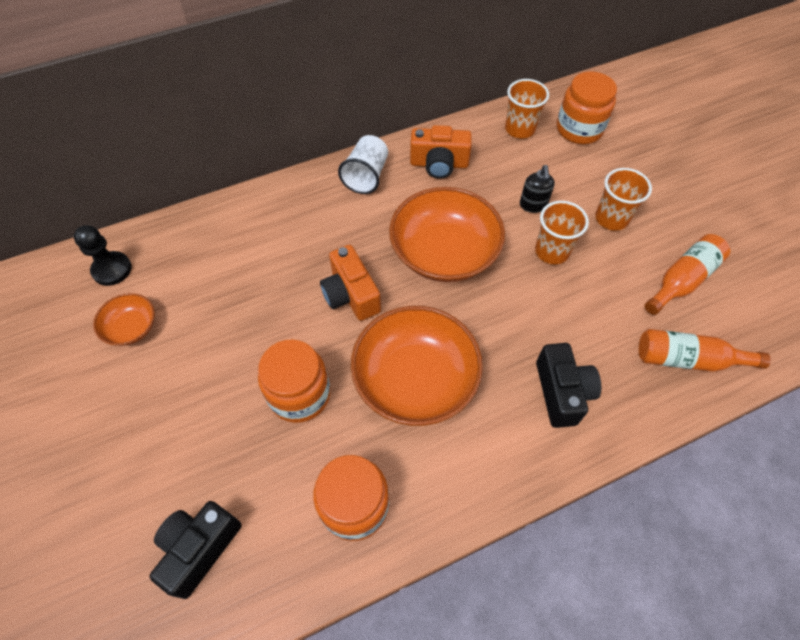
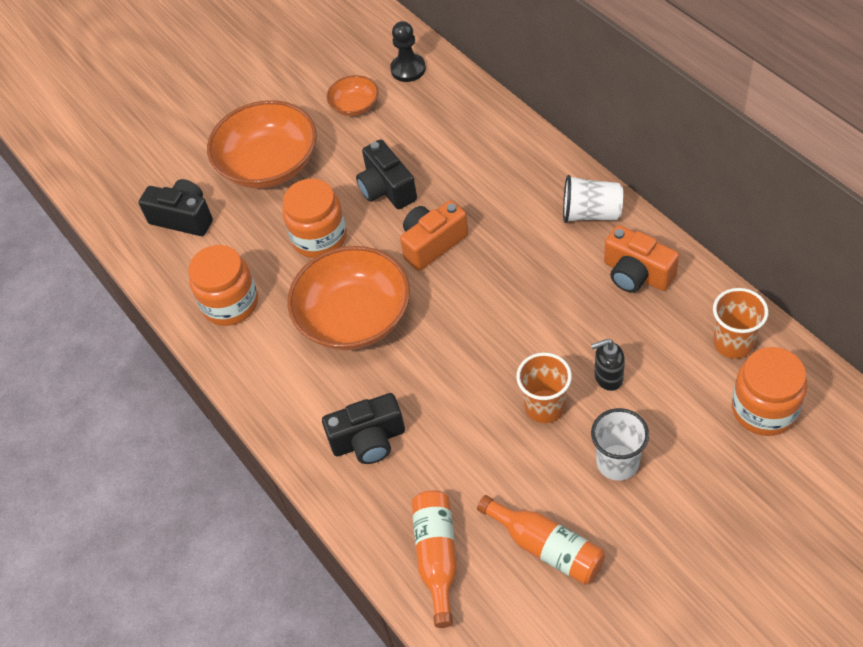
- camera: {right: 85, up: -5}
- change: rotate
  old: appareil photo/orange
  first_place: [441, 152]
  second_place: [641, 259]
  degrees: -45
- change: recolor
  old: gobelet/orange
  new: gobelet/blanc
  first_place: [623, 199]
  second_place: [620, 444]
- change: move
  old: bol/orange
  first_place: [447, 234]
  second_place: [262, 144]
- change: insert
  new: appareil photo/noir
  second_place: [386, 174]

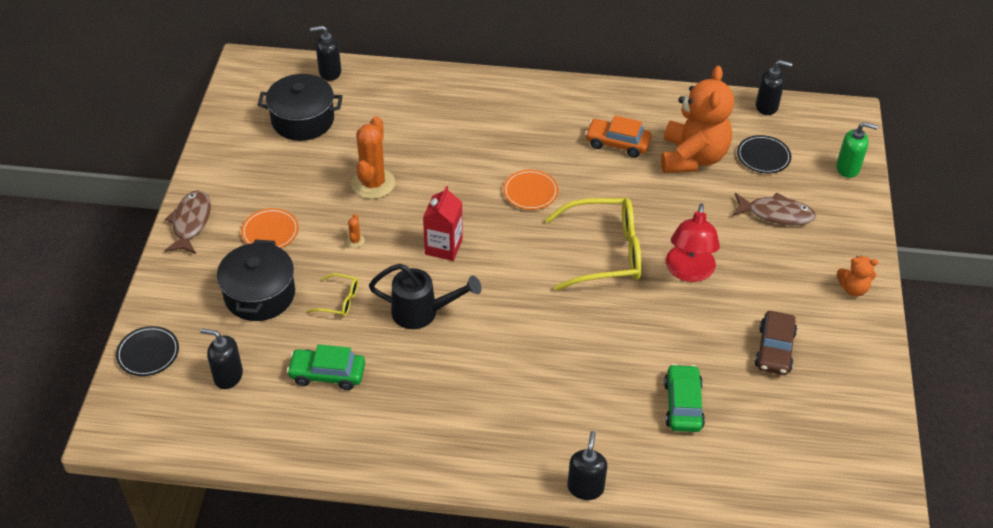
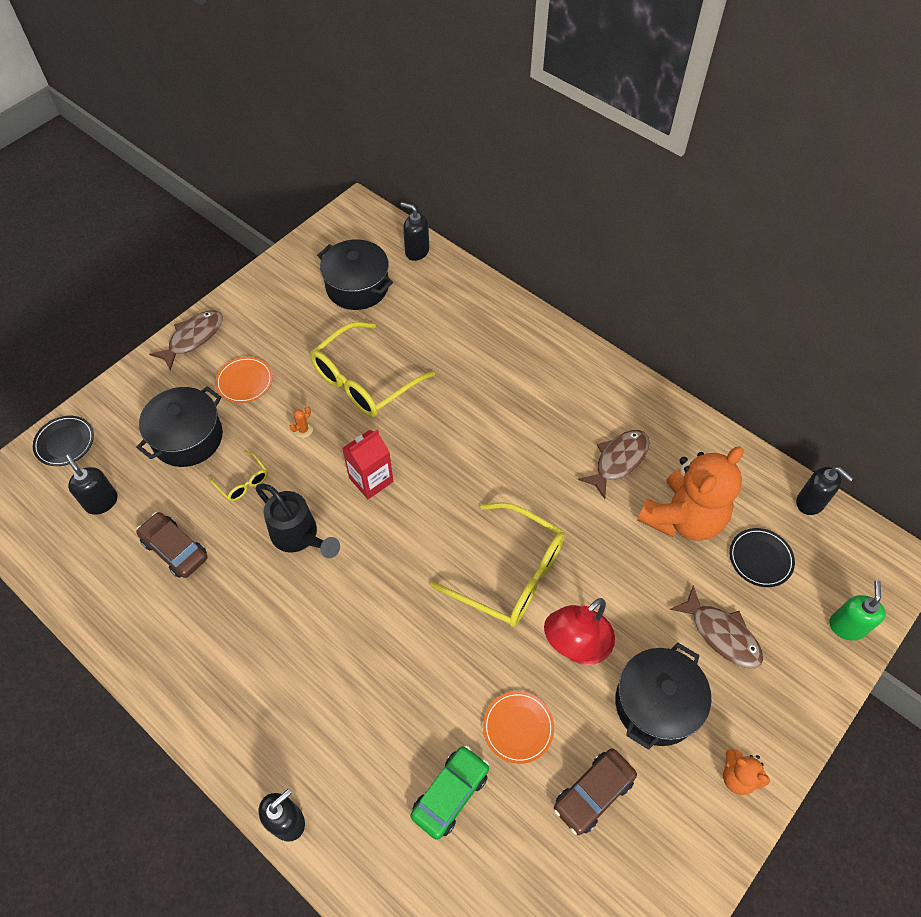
- camera: {right: 35, up: 10}
- change: replace
  old: voiture/orange
  new: poisson/marron
  first_place: [618, 136]
  second_place: [614, 464]
- change: replace
  old: cactus/orange
  new: lunettes/jaune
  first_place: [373, 157]
  second_place: [372, 369]
- change: rotate
  old: distributeur de savon/vert
  first_place: [857, 150]
  second_place: [857, 610]
  degrees: -120
- change: move
  old: assiette/orange
  first_place: [530, 190]
  second_place: [518, 727]
- change: recolor
  old: voiture/vert
  new: voiture/marron
  first_place: [326, 367]
  second_place: [172, 545]
- change: insert
  new: marmite/noir
  second_place: [663, 696]

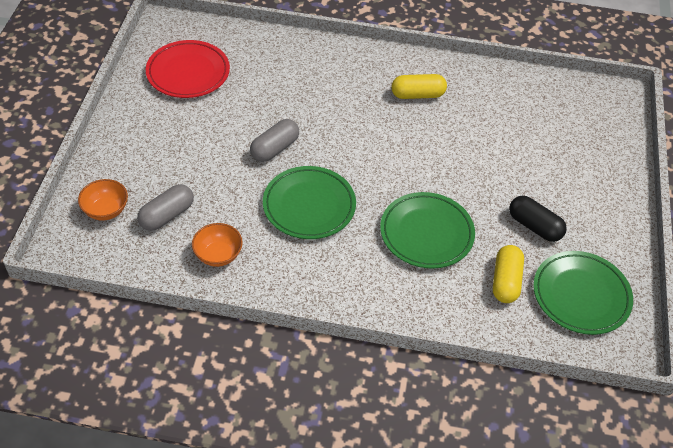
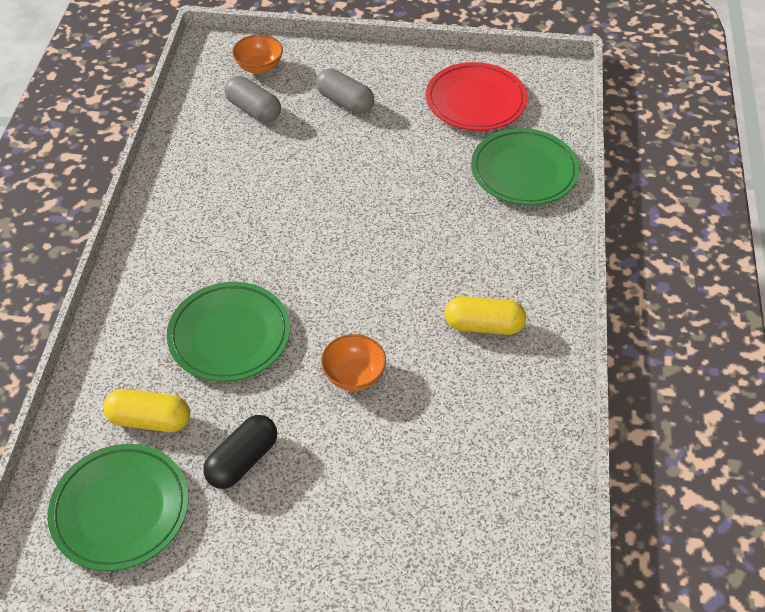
- camera: {right: 90, up: 0}
- change: rotate
  old: gélule/jaune
  first_place: [419, 86]
  second_place: [485, 315]
  degrees: -75
- change: move
  old: gélule/gris
  first_place: [274, 140]
  second_place: [345, 91]
- change: move
  old: assiette/vert
  first_place: [309, 202]
  second_place: [525, 166]
- change: move
  old: bol/orange
  first_place: [217, 245]
  second_place: [353, 362]

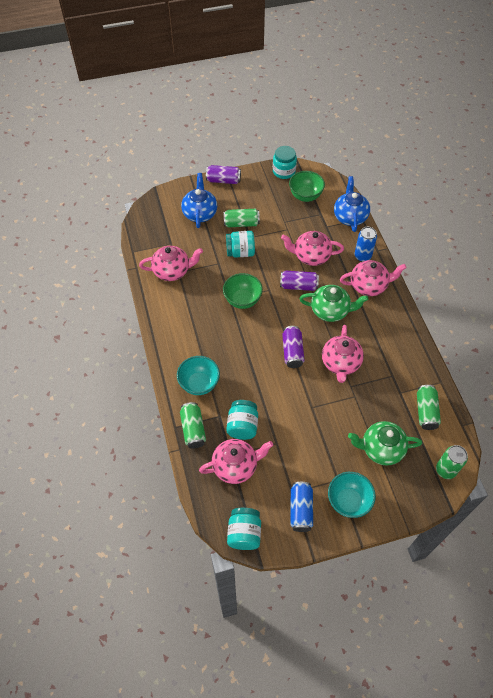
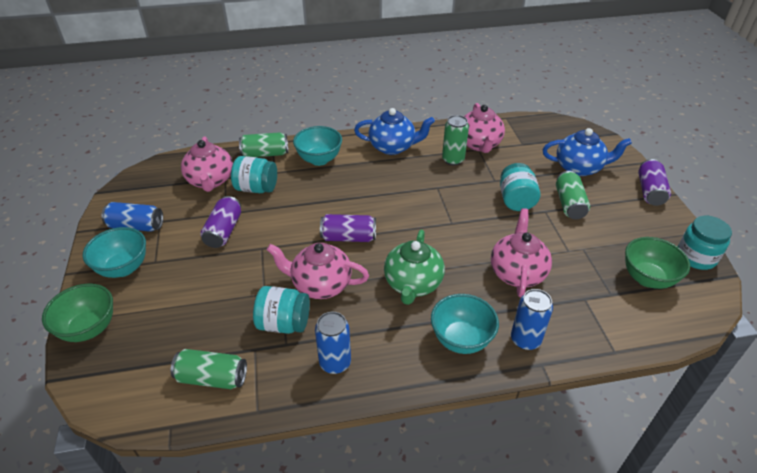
- camera: {right: 95, up: -15}
- change: move
  old: théière/bleu
  first_place: [352, 204]
  second_place: [394, 131]
- change: replace
  old: théière/rose
  new: bol/turquoise
  first_place: [373, 278]
  second_place: [465, 324]
- change: move
  old: canette/violet
  first_place: [299, 281]
  second_place: [220, 222]
- change: move
  old: bol/vert
  first_place: [243, 291]
  second_place: [77, 312]
- change: delete
  old: théière/vert
  first_place: [385, 443]
- change: move
  old: canette/vert
  first_place: [452, 462]
  second_place: [455, 140]
- change: move
  old: bocal/turquoise
  first_place: [244, 529]
  second_place: [281, 310]
- change: insert
  new: canette/bleu
  second_place: [333, 343]

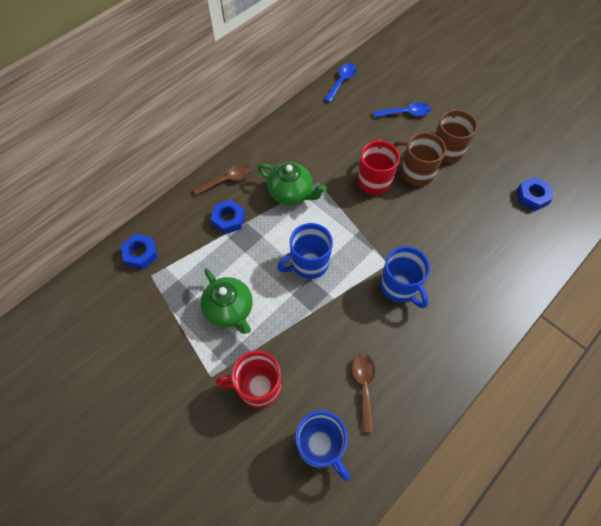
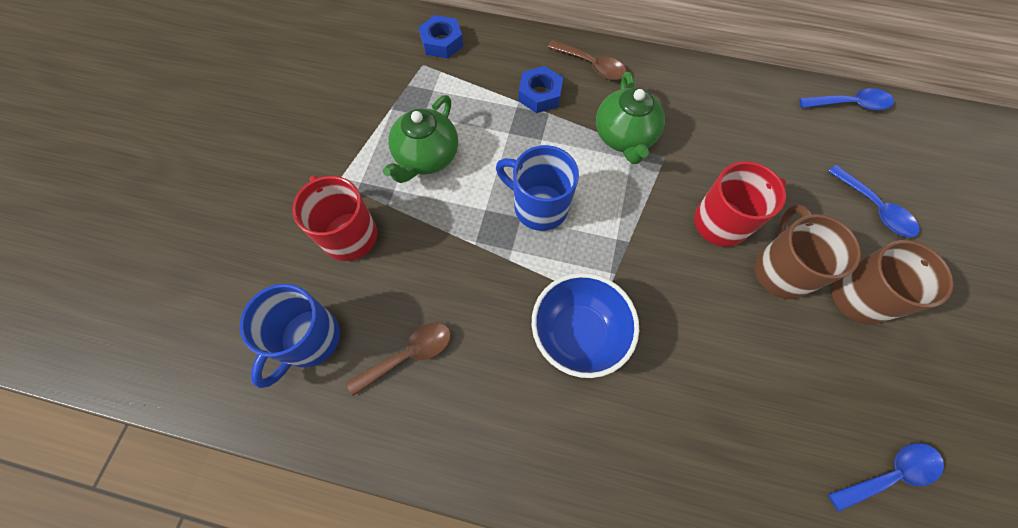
- camera: {right: 60, up: 5}
- change: replace
  old: écrou/bleu
  new: cuillère/bleu
  first_place: [535, 194]
  second_place: [886, 477]
- change: replace
  old: tasse/bleu
  new: bol/bleu
  first_place: [405, 277]
  second_place: [585, 325]

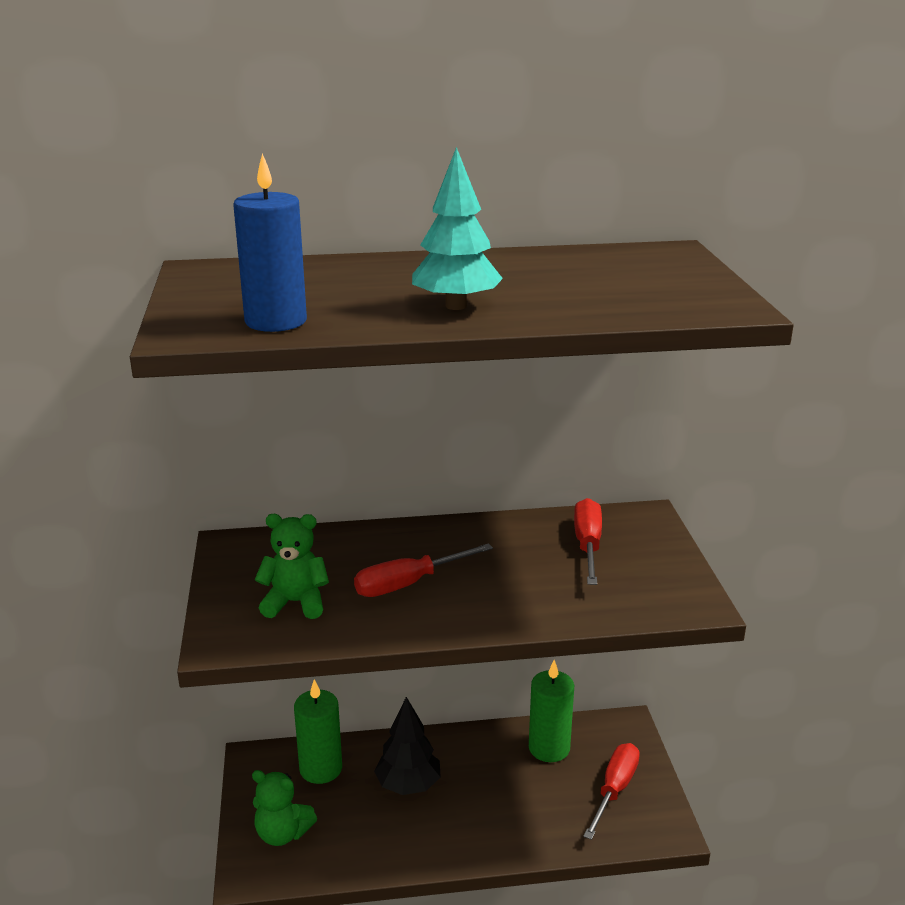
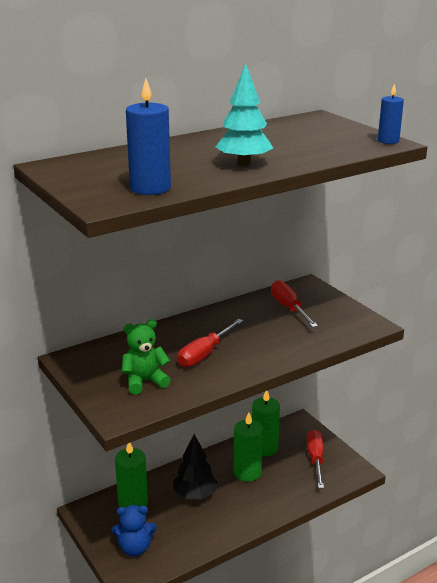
- camera: {right: -25, up: 0}
- change: recolor
  old: ours en peluche/vert
  new: ours en peluche/bleu
  first_place: [284, 808]
  second_place: [134, 530]
- change: insert
  new: bougie/bleu
  second_place: [391, 114]
- change: insert
  new: bougie/vert
  second_place: [248, 447]

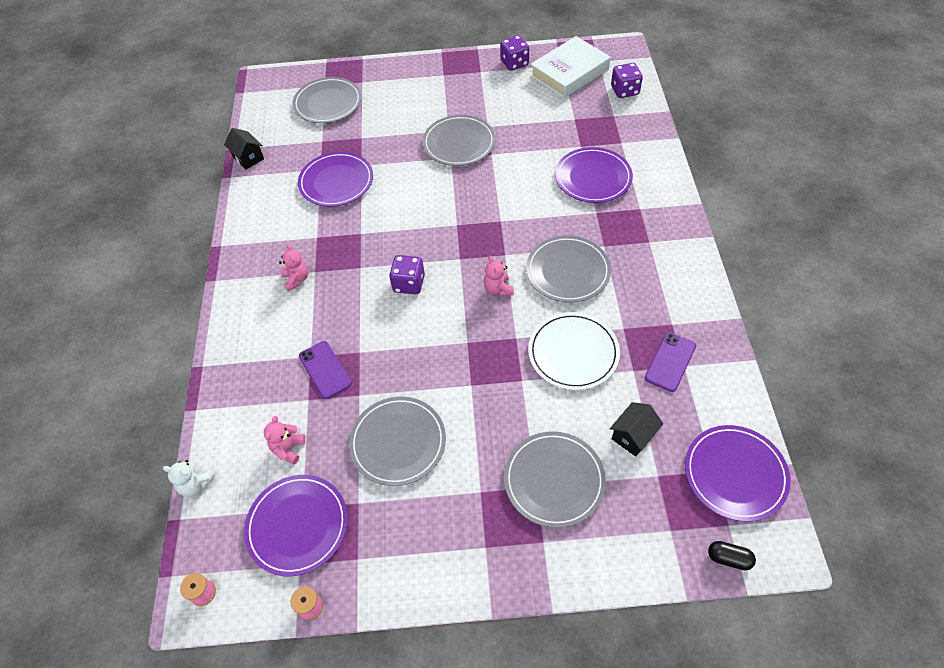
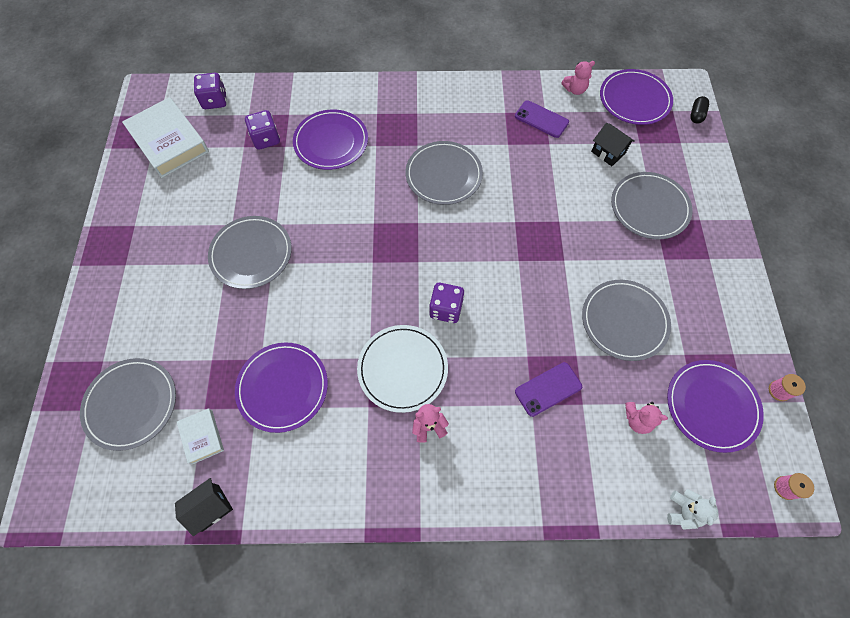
- camera: {right: -90, up: 10}
- change: move
  old: dé/violet
  first_place: [514, 53]
  second_place: [262, 130]
- change: move
  old: ours en peluche/rose
  first_place: [499, 276]
  second_place: [578, 78]
- change: move
  old: assiette/blanc
  first_place: [574, 351]
  second_place: [402, 369]
- change: insert
  new: livre/blanc
  second_place: [200, 436]

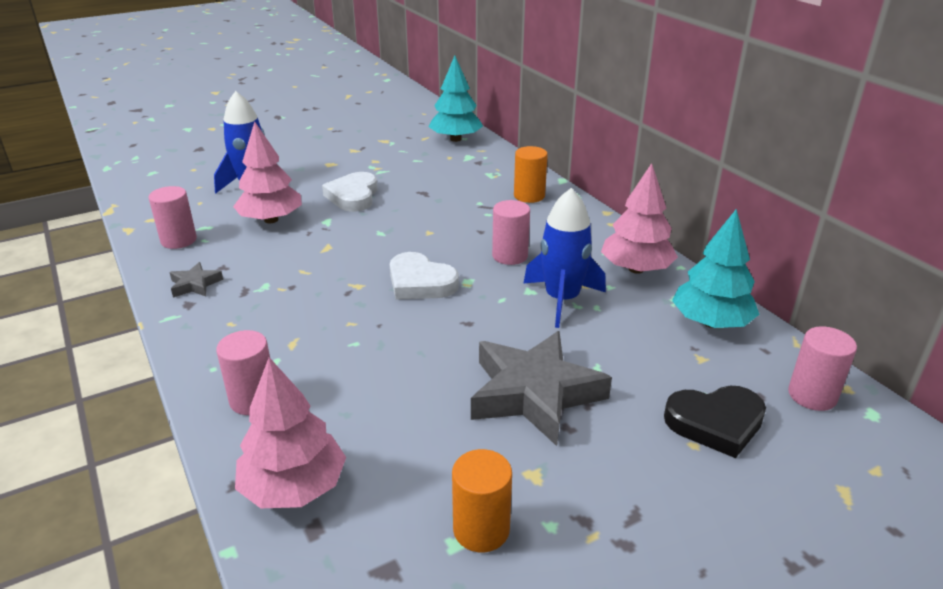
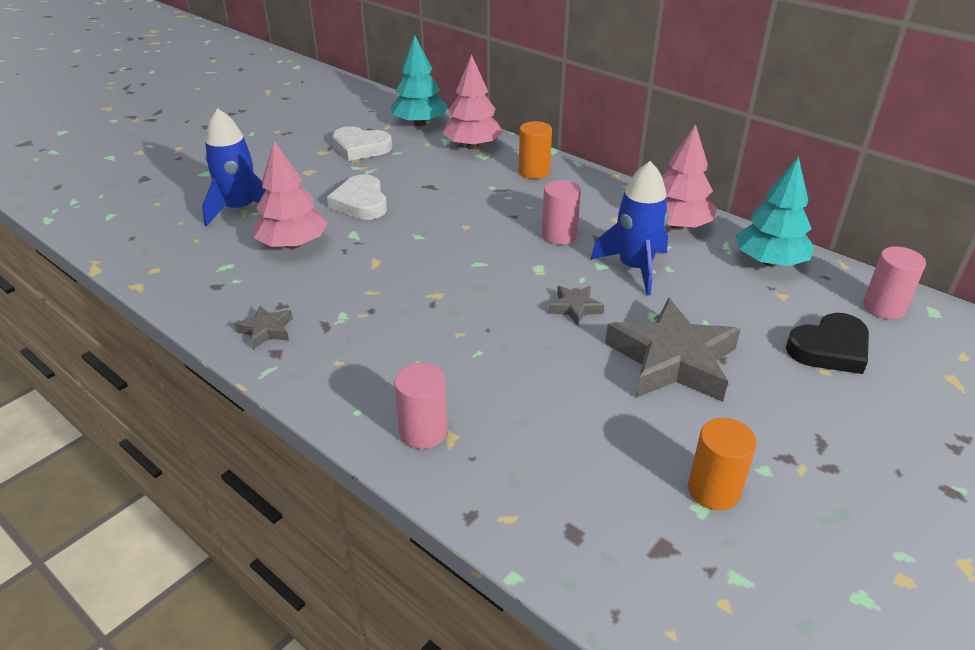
- camera: {right: -20, up: 5}
- change: delete
  old: cylindre/rose
  first_place: [172, 217]
- change: move
  old: cœur/blanc
  first_place: [424, 276]
  second_place: [362, 143]
- change: move
  old: arbre/rose
  first_place: [290, 432]
  second_place: [472, 101]
- change: insert
  new: étoile/gris
  second_place: [576, 306]

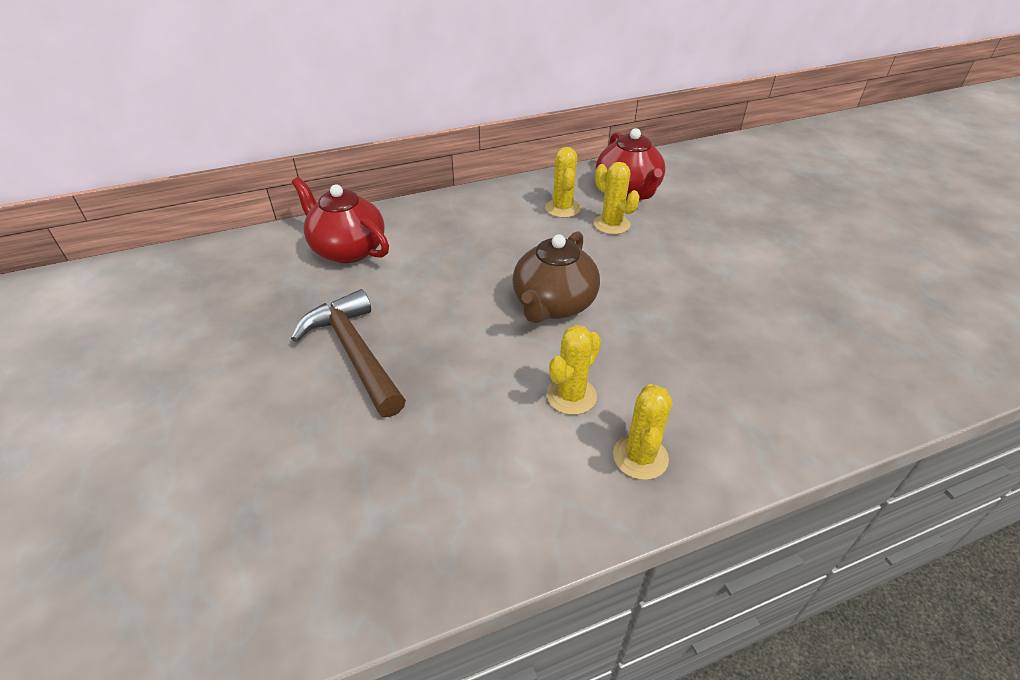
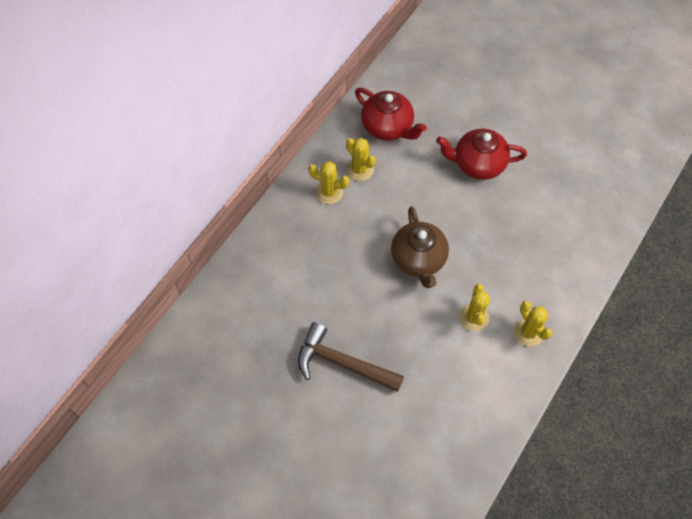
- camera: {right: -35, up: 20}
- change: move
  old: cactus/jaune
  first_place: [616, 198]
  second_place: [328, 182]
- change: move
  old: théière/rouge
  first_place: [340, 220]
  second_place: [481, 154]

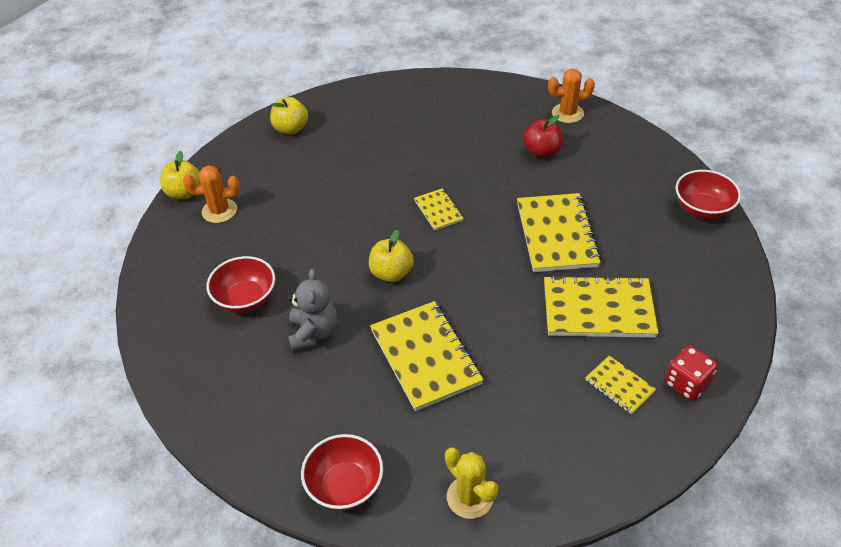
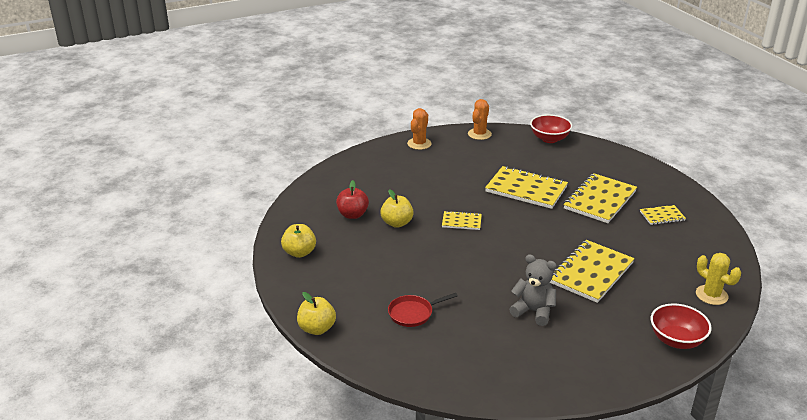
- camera: {right: -60, up: -15}
- change: move
  old: pomme/rouge
  first_place: [543, 136]
  second_place: [352, 199]
- change: move
  old: cactus/orange
  first_place: [211, 194]
  second_place: [480, 119]
- change: move
  old: pomme/jaune
  first_place: [391, 256]
  second_place: [397, 208]
- change: delete
  old: bol/rouge
  first_place: [241, 284]
- change: rotate
  old: carnet/jaune
  first_place: [427, 356]
  second_place: [592, 271]
  degrees: -60
- change: delete
  old: dé/rouge
  first_place: [691, 373]
- change: rotate
  old: cactus/jaune
  first_place: [472, 483]
  second_place: [718, 279]
  degrees: 60
- change: insert
  new: poêle/rouge
  second_place: [423, 310]

